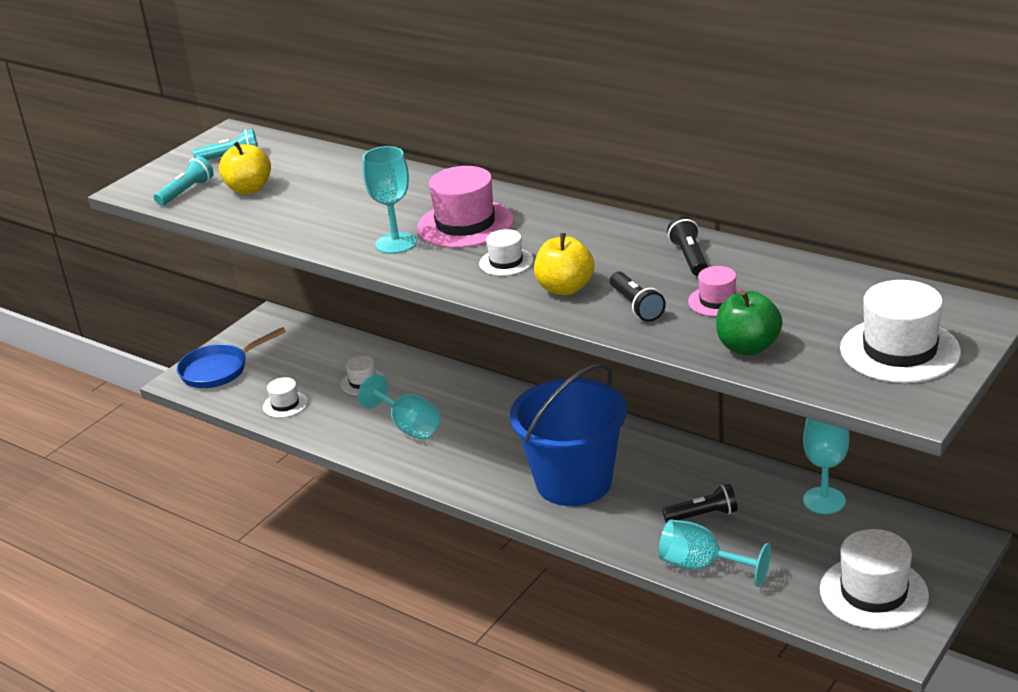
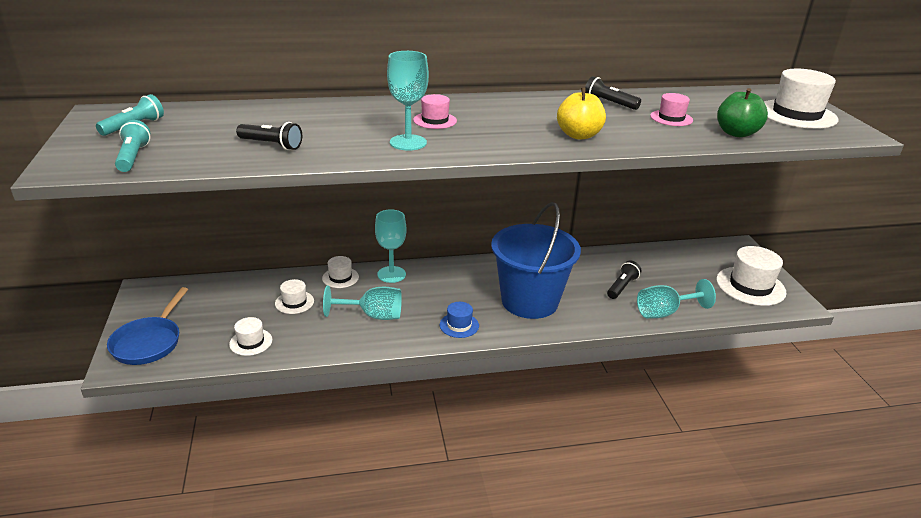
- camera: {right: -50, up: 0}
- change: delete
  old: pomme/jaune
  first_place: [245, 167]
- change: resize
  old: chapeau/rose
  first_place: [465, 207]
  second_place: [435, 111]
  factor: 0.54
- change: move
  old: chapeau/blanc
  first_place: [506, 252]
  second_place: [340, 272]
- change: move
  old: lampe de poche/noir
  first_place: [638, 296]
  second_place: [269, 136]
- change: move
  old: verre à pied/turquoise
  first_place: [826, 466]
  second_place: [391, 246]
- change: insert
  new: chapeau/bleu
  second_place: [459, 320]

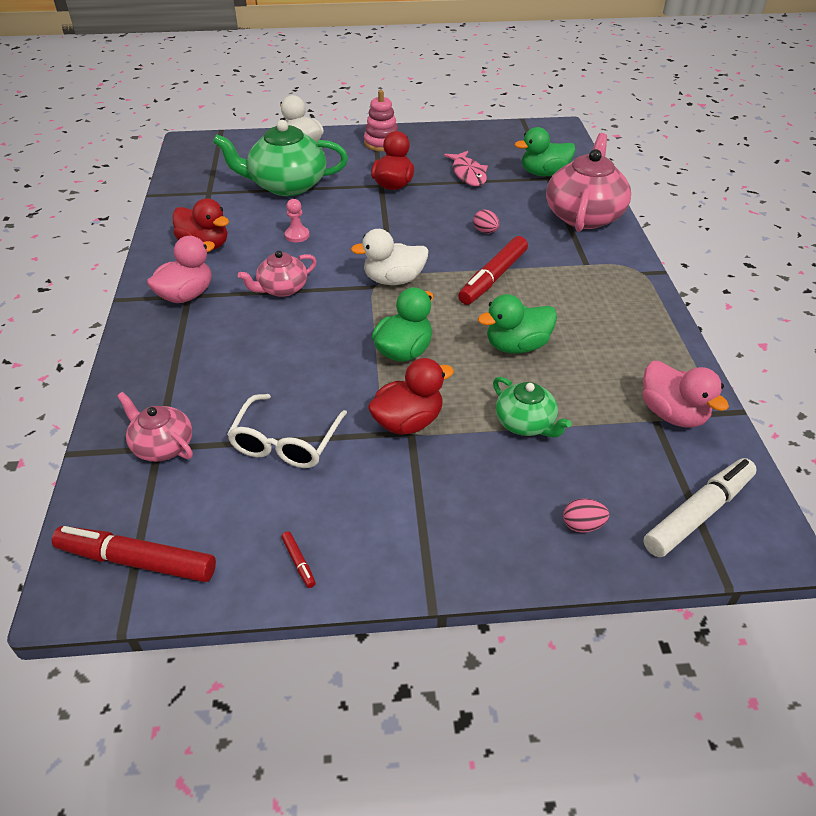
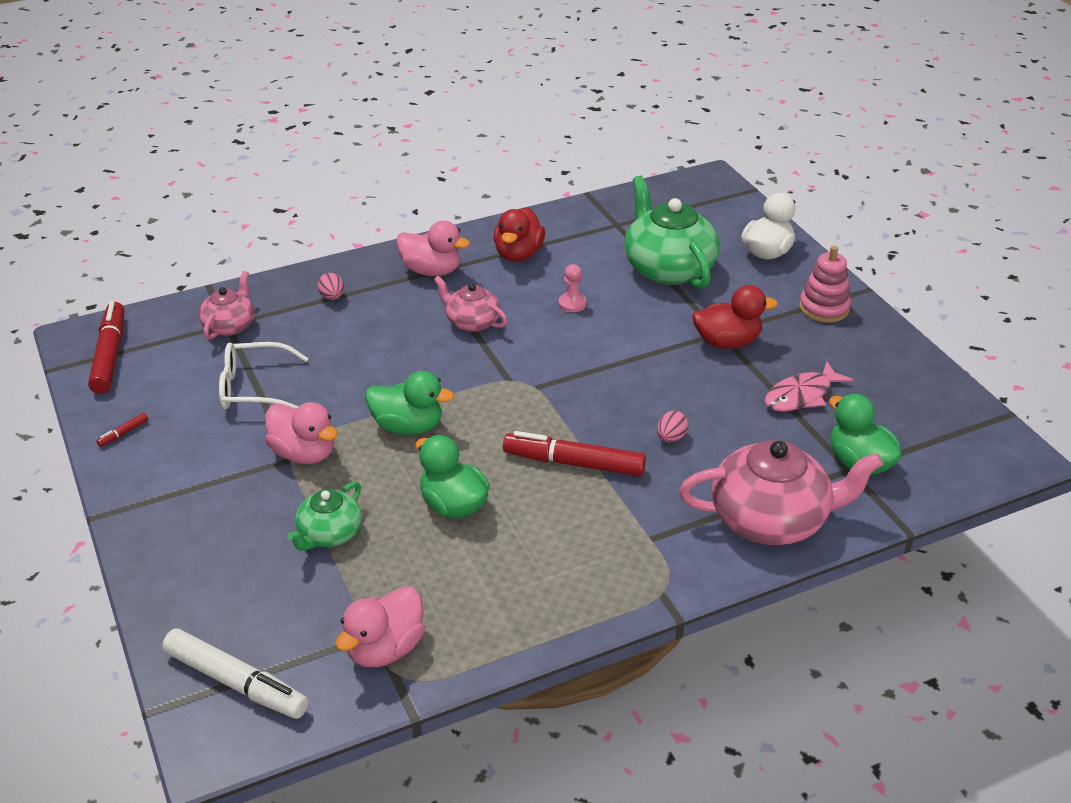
- camera: {right: 70, up: -5}
- change: delete
  old: canard/blanc
  first_place: [390, 257]
- change: recolor
  old: canard/rouge
  new: canard/rose
  first_place: [411, 396]
  second_place: [301, 433]
- change: move
  old: œuf/rose
  first_place: [586, 515]
  second_place: [331, 286]

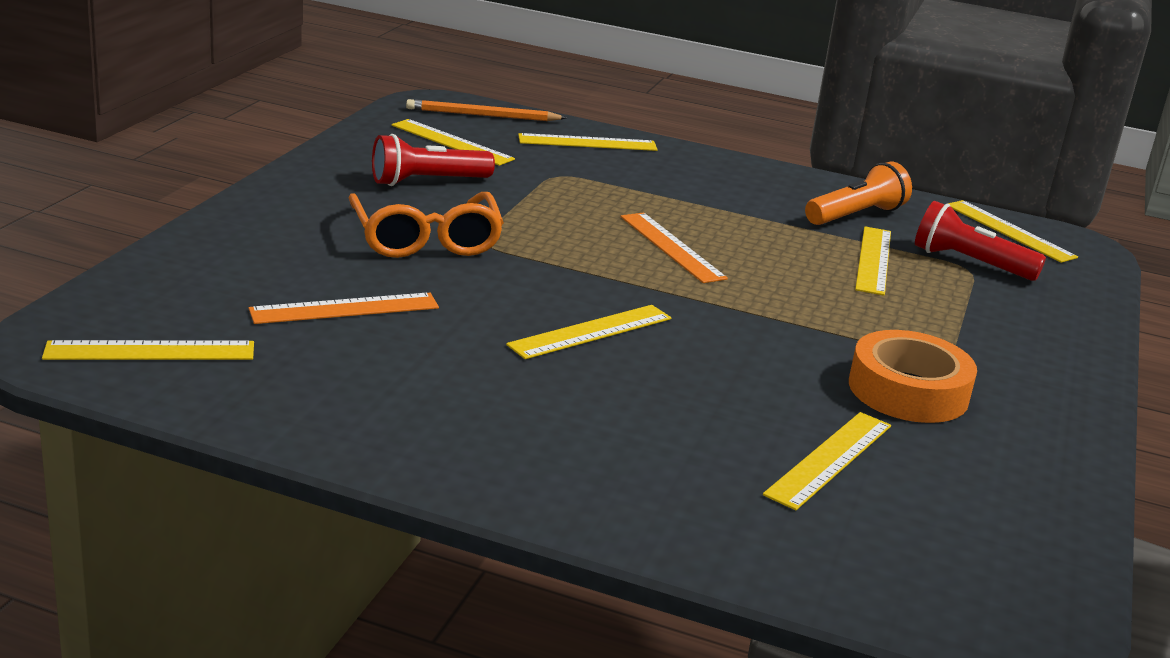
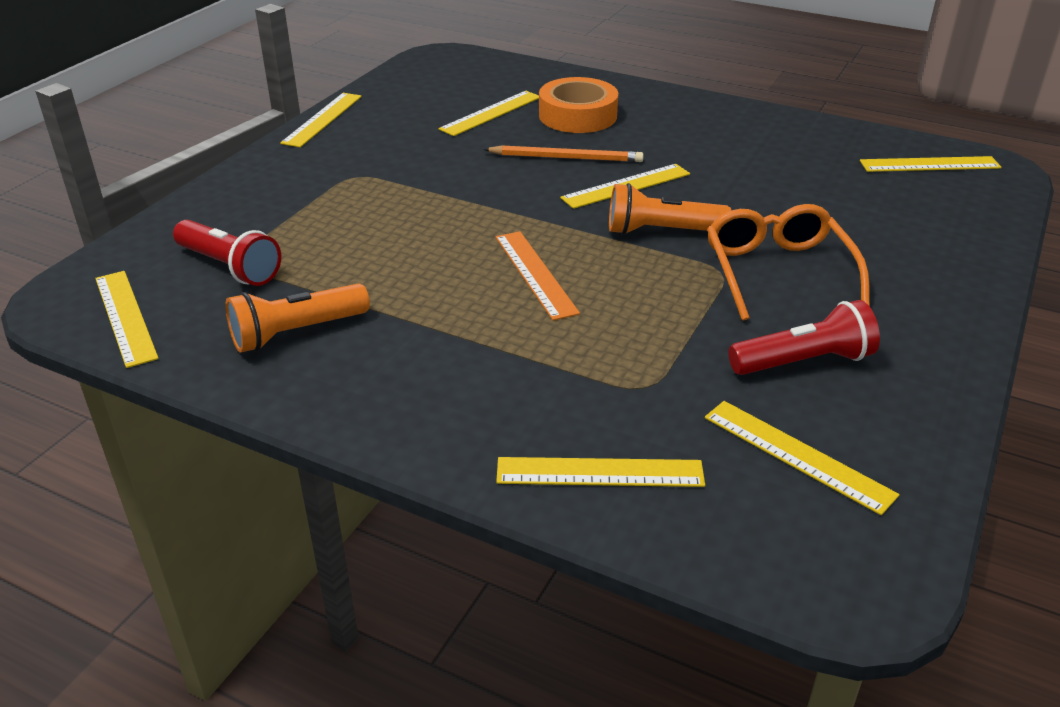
- camera: {right: -170, up: 10}
- change: move
  old: crayon/orange
  first_place: [486, 110]
  second_place: [563, 153]
- change: move
  old: règle/jaune
  first_place: [873, 261]
  second_place: [321, 120]
- change: delete
  old: règle/orange
  first_place: [344, 308]
- change: move
  old: ruban adhésif/orange
  first_place: [913, 376]
  second_place: [578, 105]
- change: insert
  new: lampe de poche/orange
  second_place: [670, 209]

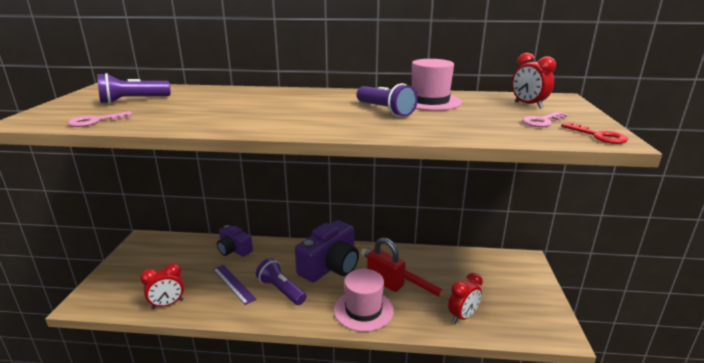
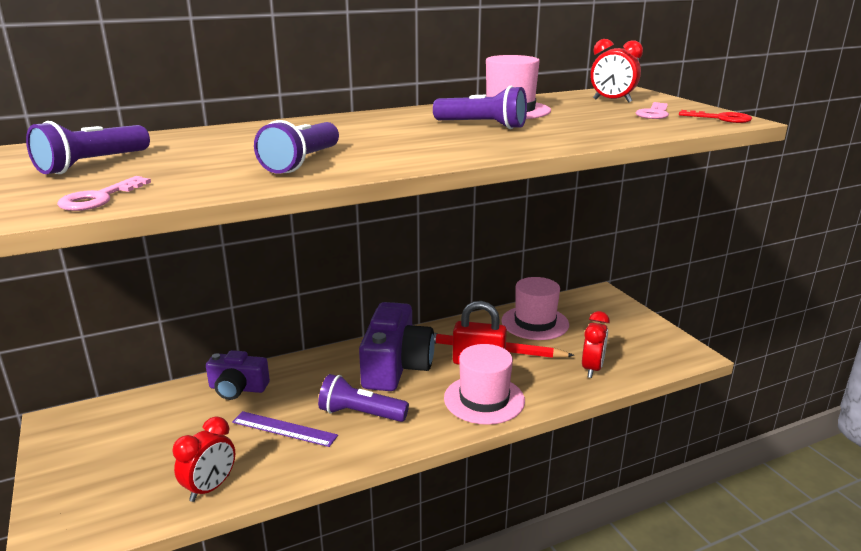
- camera: {right: -30, up: 0}
- change: insert
  new: lampe de poche/violet
  second_place: [296, 146]
- change: insert
  new: chapeau/rose
  second_place: [535, 308]

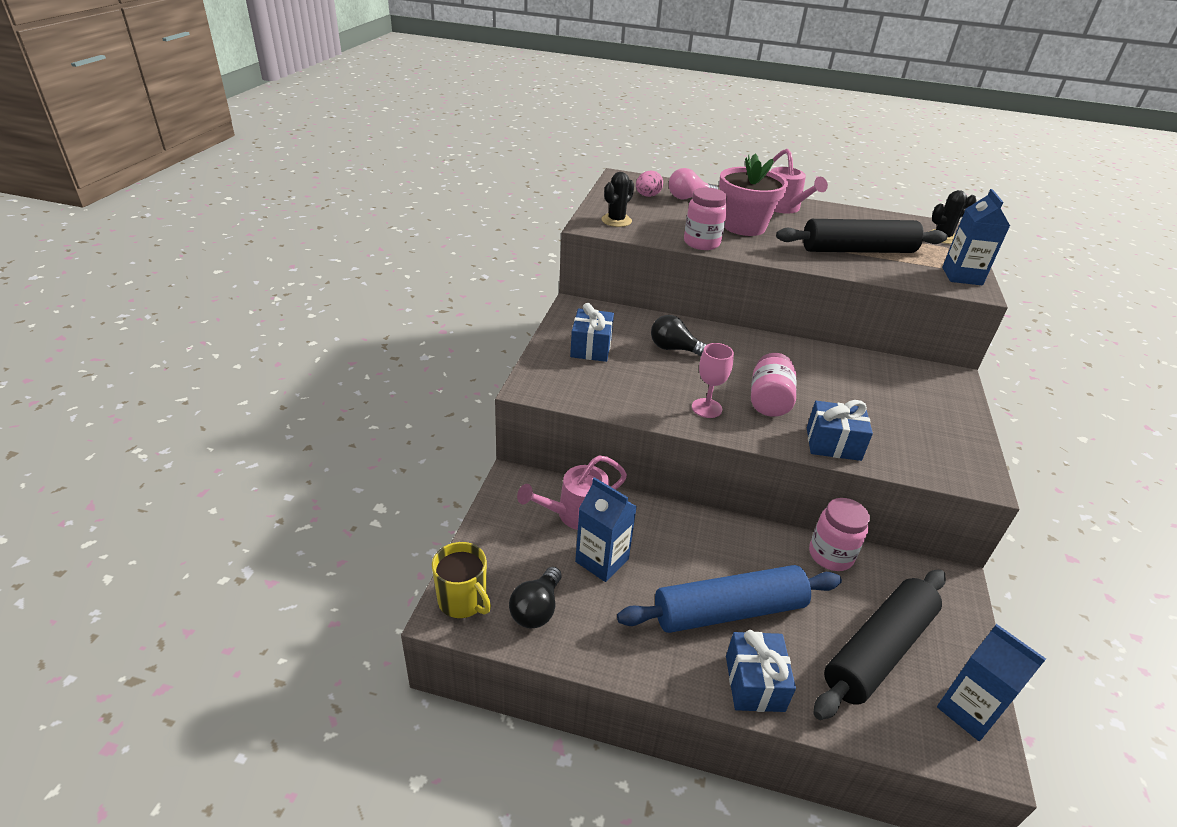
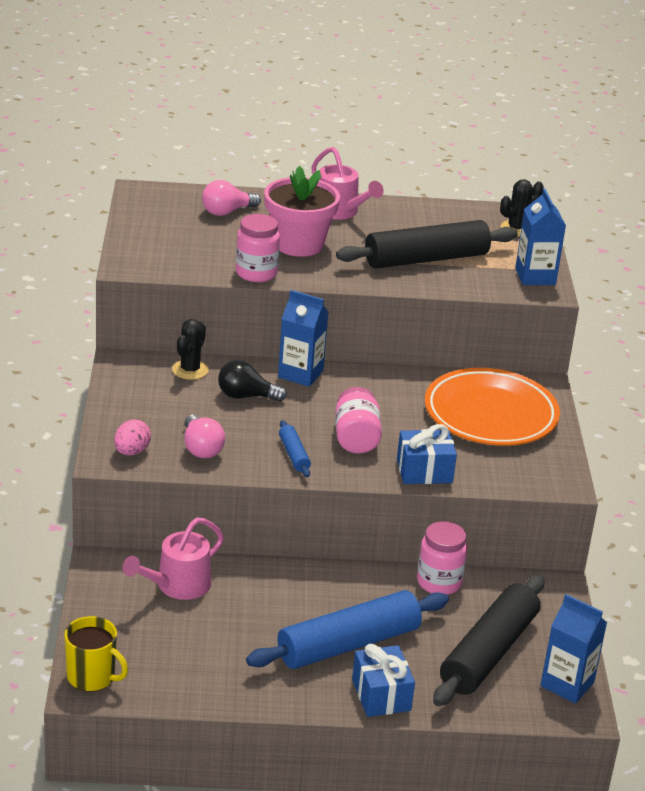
- camera: {right: -15, up: -5}
- change: move
  old: œuf/rose
  first_place: [649, 183]
  second_place: [132, 437]
- change: move
  old: cactus/noir
  first_place: [617, 199]
  second_place: [190, 349]
- change: delete
  old: cadeau/bleu
  first_place: [592, 332]
- change: replace
  old: verre à pied/rose
  new: rouleau à pâtisserie/bleu
  first_place: [713, 380]
  second_place: [295, 448]
- change: move
  old: brique de lait/bleu
  first_place: [606, 529]
  second_place: [303, 338]
- change: delete
  old: ampoule/noir
  first_place: [535, 597]
- change: insert
  new: assiette/orange
  second_place: [492, 407]
- change: insert
  new: ampoule/rose
  second_place: [204, 436]

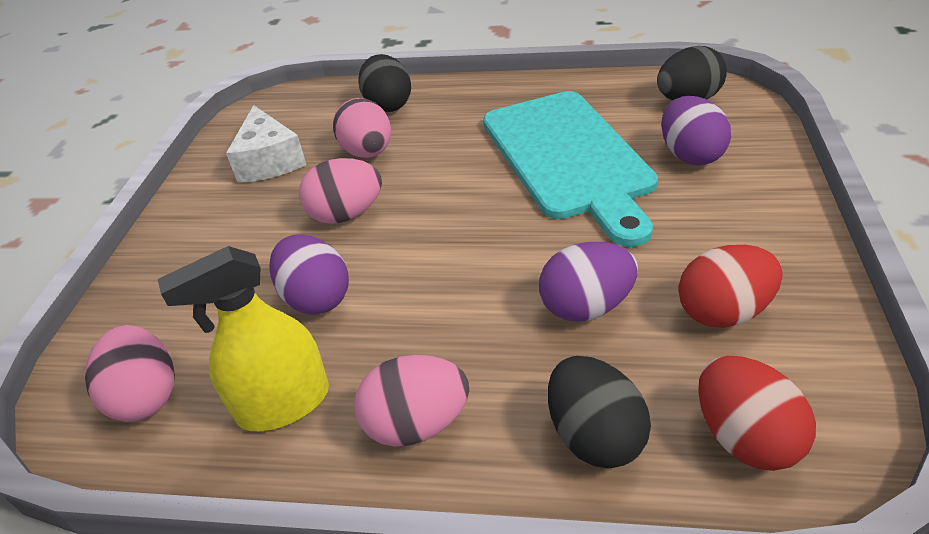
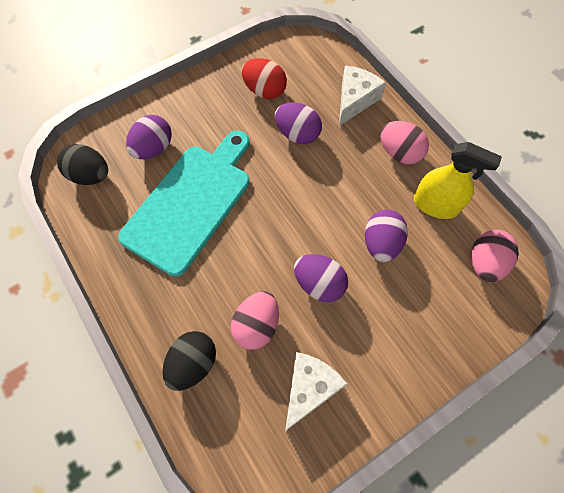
- camera: {right: -135, up: 25}
- change: recolor
  old: œuf/rose
  new: œuf/violet
  first_place: [340, 191]
  second_place: [321, 278]
- change: replace
  old: œuf/noir
  new: fromage/blanc
  first_place: [599, 412]
  second_place: [362, 95]
- change: delete
  old: œuf/rouge
  first_place: [757, 413]

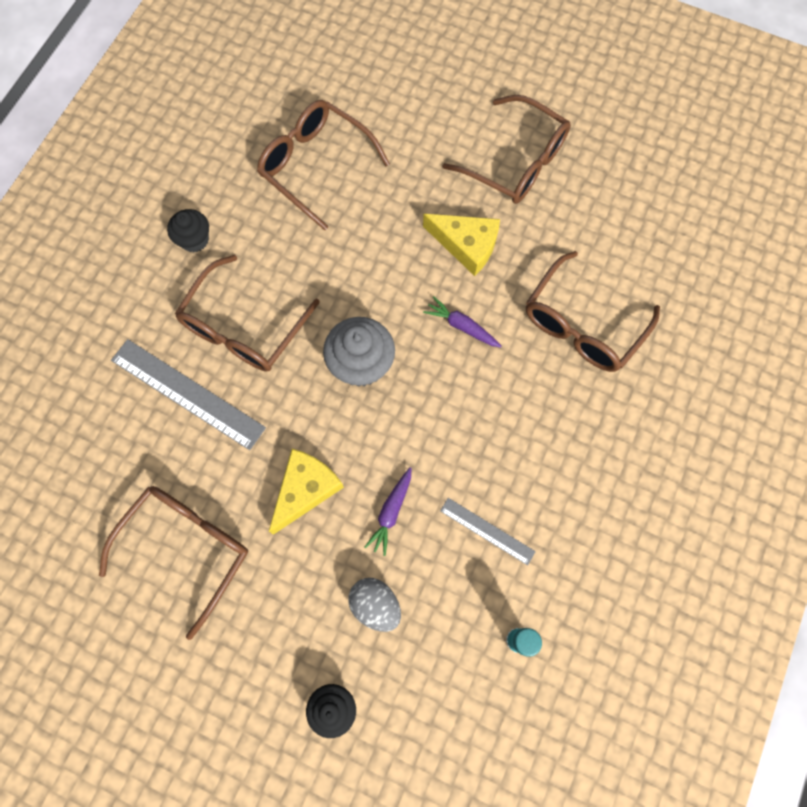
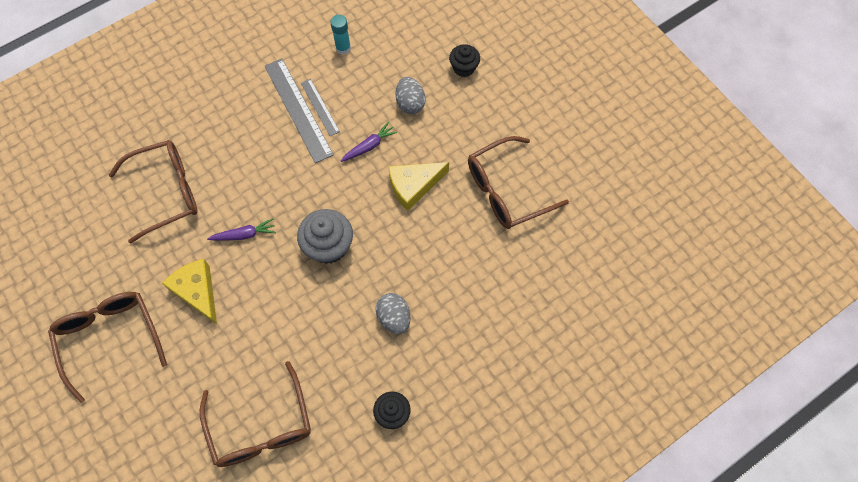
- camera: {right: -150, up: -5}
- change: replace
  old: lunettes/marron
  new: œuf/gris
  first_place: [247, 313]
  second_place: [393, 313]
- change: rotate
  old: carotte/violet
  first_place: [462, 322]
  second_place: [241, 229]
  degrees: -75
- change: move
  old: règle/gris
  first_place: [188, 394]
  second_place: [299, 110]

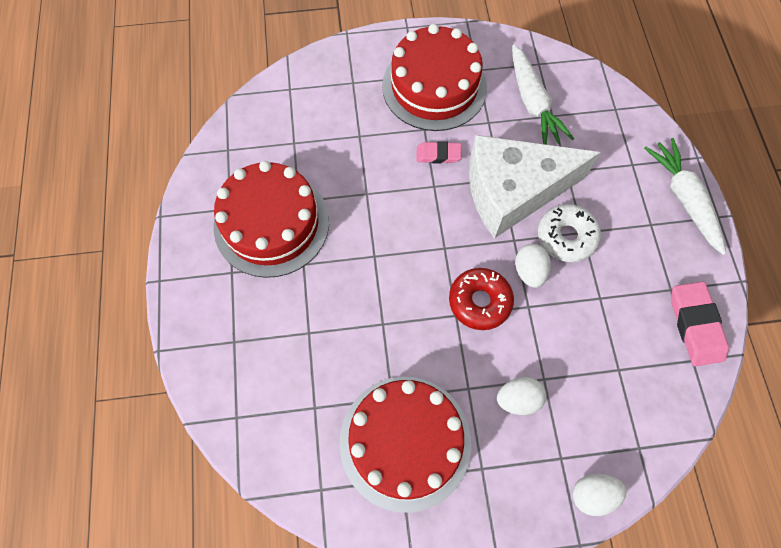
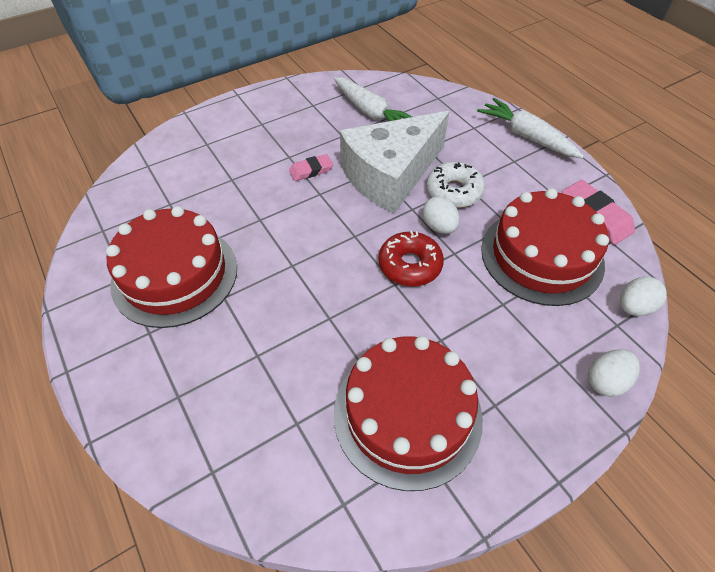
- camera: {right: -25, up: -15}
- change: move
  old: gâteau/rouge
  first_place: [434, 77]
  second_place: [545, 247]
- change: move
  old: œuf/blanc
  first_place: [521, 396]
  second_place: [643, 296]

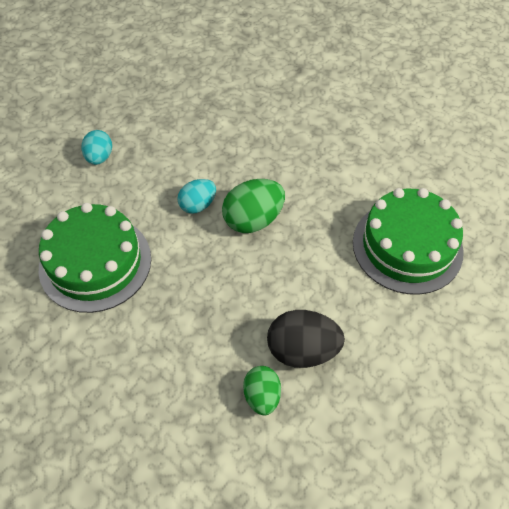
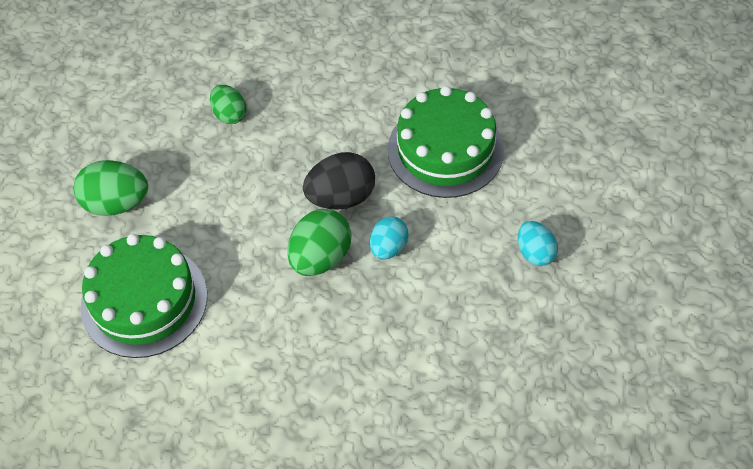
- camera: {right: 155, up: 0}
- change: move
  old: œuf/noir
  first_place: [306, 339]
  second_place: [339, 181]
- change: insert
  new: œuf/vert
  second_place: [110, 188]

